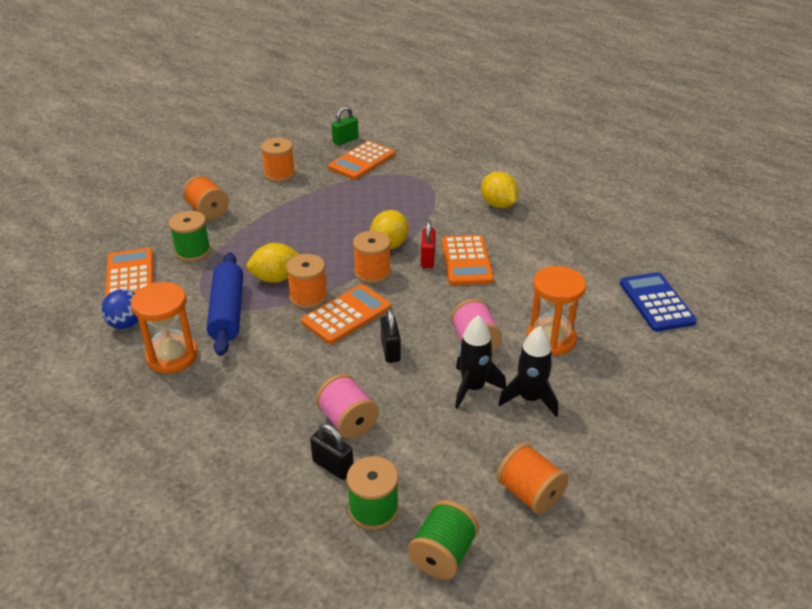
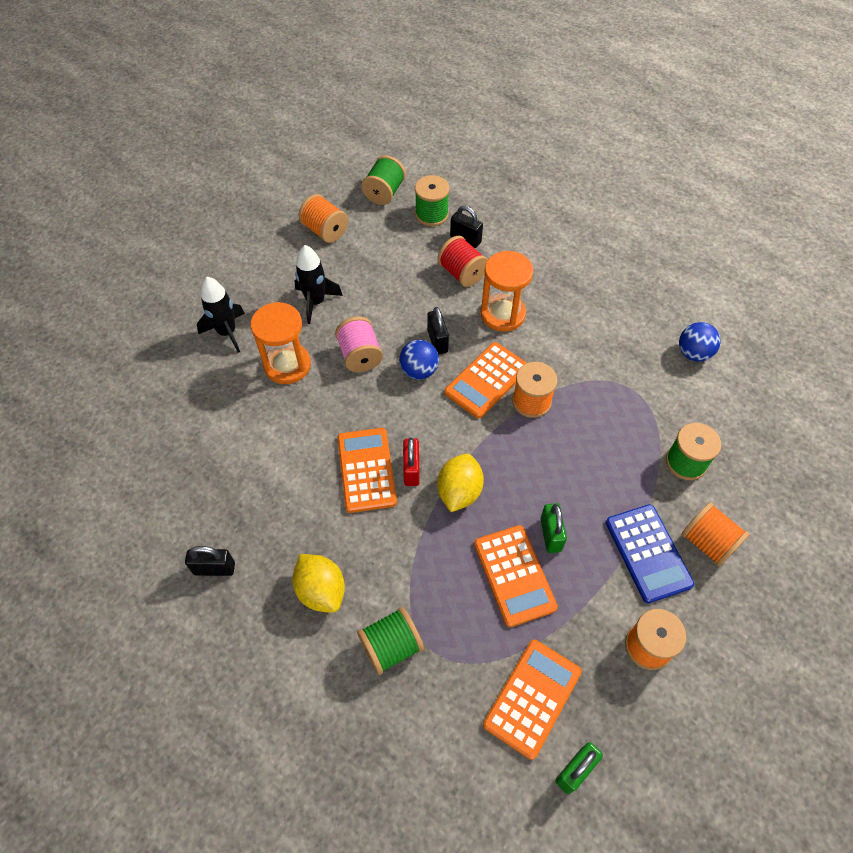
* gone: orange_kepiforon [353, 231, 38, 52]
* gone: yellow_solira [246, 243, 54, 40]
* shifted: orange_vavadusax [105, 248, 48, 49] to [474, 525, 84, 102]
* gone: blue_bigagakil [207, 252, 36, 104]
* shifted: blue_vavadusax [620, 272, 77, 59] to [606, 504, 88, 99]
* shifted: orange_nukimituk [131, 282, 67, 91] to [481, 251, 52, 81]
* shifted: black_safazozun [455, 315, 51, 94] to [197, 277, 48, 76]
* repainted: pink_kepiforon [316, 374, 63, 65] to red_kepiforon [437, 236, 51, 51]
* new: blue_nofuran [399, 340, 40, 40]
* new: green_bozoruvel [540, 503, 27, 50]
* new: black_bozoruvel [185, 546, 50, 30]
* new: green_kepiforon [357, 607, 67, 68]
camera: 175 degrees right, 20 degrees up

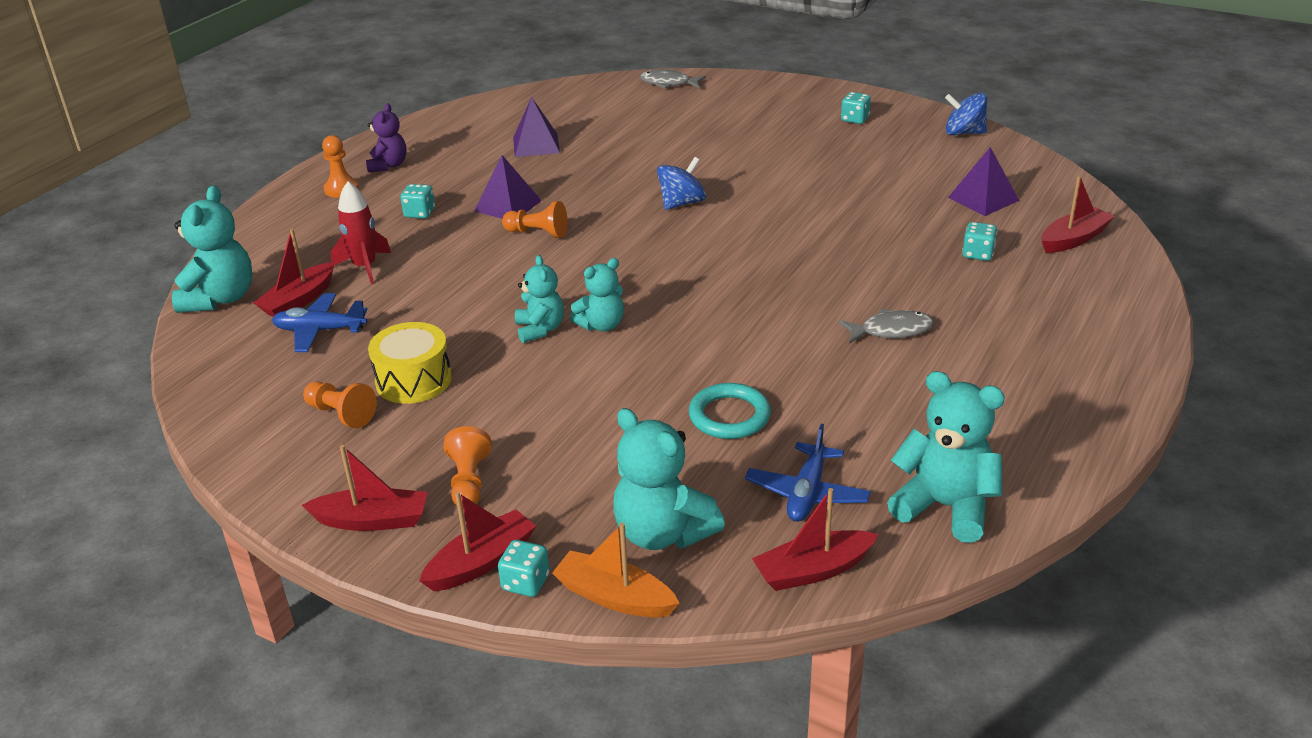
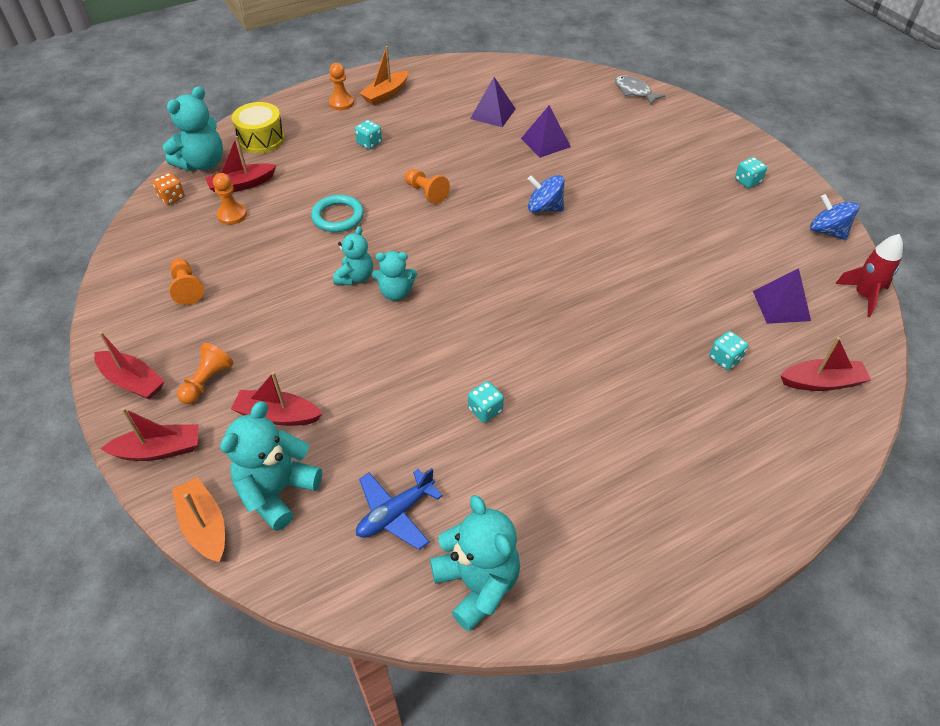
* swapped: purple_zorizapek [366, 103, 41, 69] to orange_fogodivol [359, 46, 49, 59]
* shifted: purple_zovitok [474, 155, 68, 64] to [521, 105, 50, 53]
* rotated: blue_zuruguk [657, 157, 49, 53] = [528, 175, 36, 38] 150 degrees counterclockwise
* shifted: red_safazozun [331, 181, 60, 103] to [835, 234, 68, 83]
* swapped: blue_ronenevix [272, 293, 96, 59] to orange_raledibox [213, 173, 34, 52]
* gone: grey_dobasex [839, 309, 95, 35]
* shifted: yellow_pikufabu [368, 322, 84, 82] to [232, 102, 53, 51]
* shifted: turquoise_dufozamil [689, 383, 82, 56] to [311, 195, 53, 37]
* rotated: turquoise_zorizapek [613, 408, 112, 142] = [220, 401, 102, 130] 45 degrees clockwise
* shifted: red_fogodivol [752, 488, 127, 103] to [231, 372, 92, 54]
* shifted: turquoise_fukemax [498, 540, 52, 57] to [468, 381, 36, 42]
* new: orange_fukemax [152, 173, 33, 32]
camera: 30 degrees right, 15 degrees up

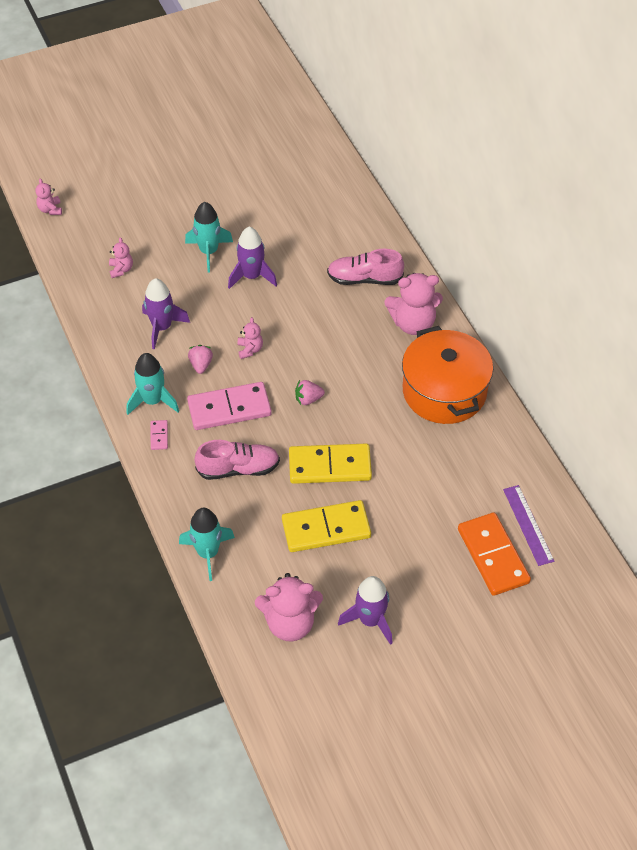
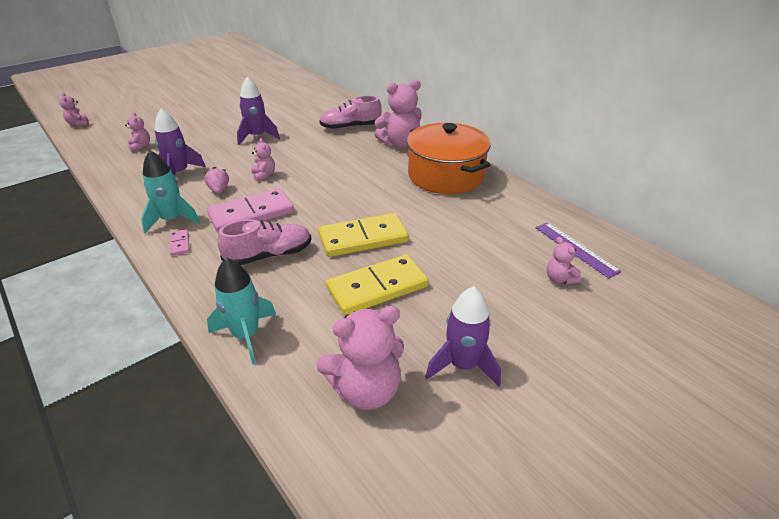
* gone: turquoise_safazozun [185, 202, 48, 70]
* gone: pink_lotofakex [295, 380, 30, 25]
* swapped: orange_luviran [458, 512, 73, 84] to pink_zorizapek [547, 237, 34, 48]
camera: 15 degrees left, 15 degrees down

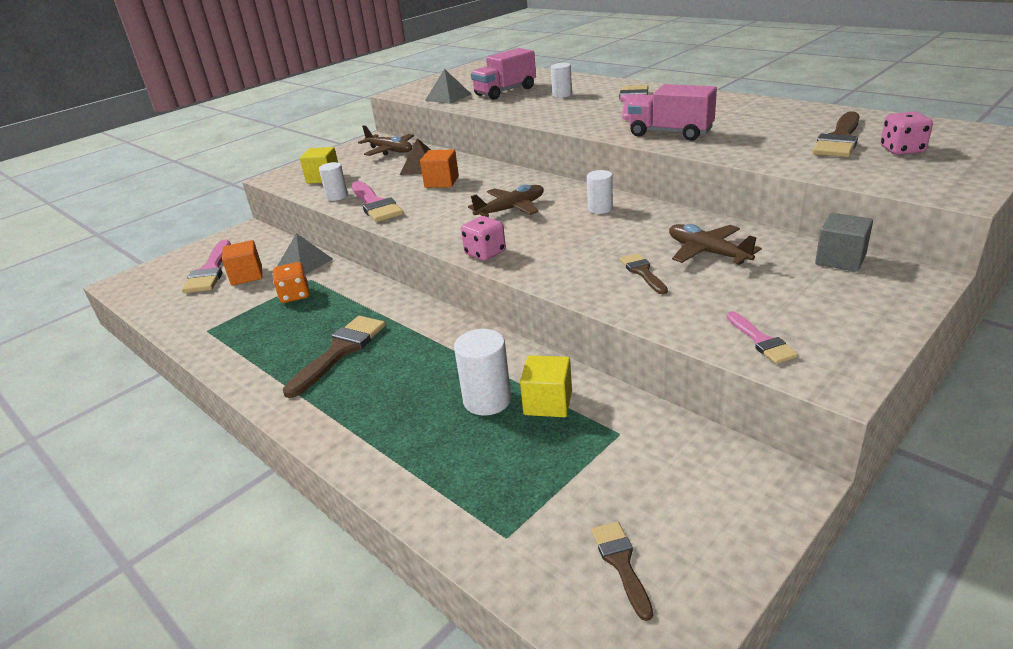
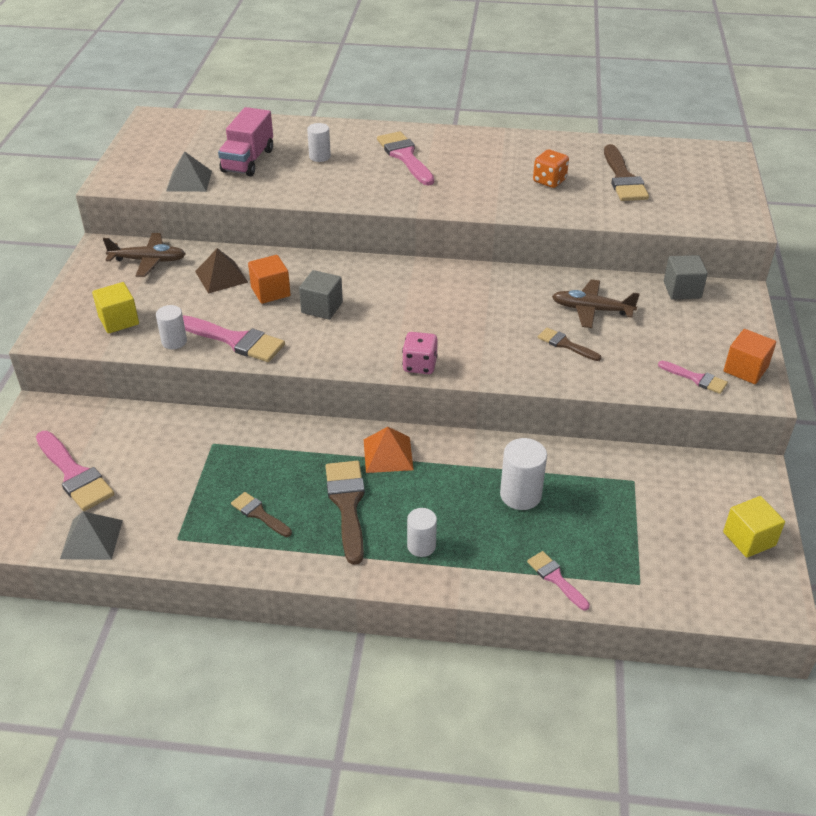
* gone: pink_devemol [628, 84, 89, 57]
* gone: pink_fukemax [880, 111, 53, 44]
* shifted: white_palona [587, 170, 26, 44] to [407, 508, 30, 49]
* gone: brown_ronenevix [468, 185, 76, 32]
* shifted: grey_zovitok [277, 233, 56, 42] to [60, 511, 63, 49]
* shifted: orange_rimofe [222, 240, 40, 45] to [724, 329, 52, 55]
* shifted: orange_fukemax [272, 262, 37, 41] to [533, 149, 36, 39]
* shifted: yellow_rimofe [520, 355, 52, 62] to [723, 496, 62, 62]
* shifted: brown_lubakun [591, 522, 62, 99] to [231, 492, 61, 45]
* new: grey_rimofe [299, 270, 44, 50]
* new: orange_zovitok [364, 427, 50, 46]
* new: pink_lubakun [527, 551, 63, 60]
camera: 40 degrees left, 10 degrees up

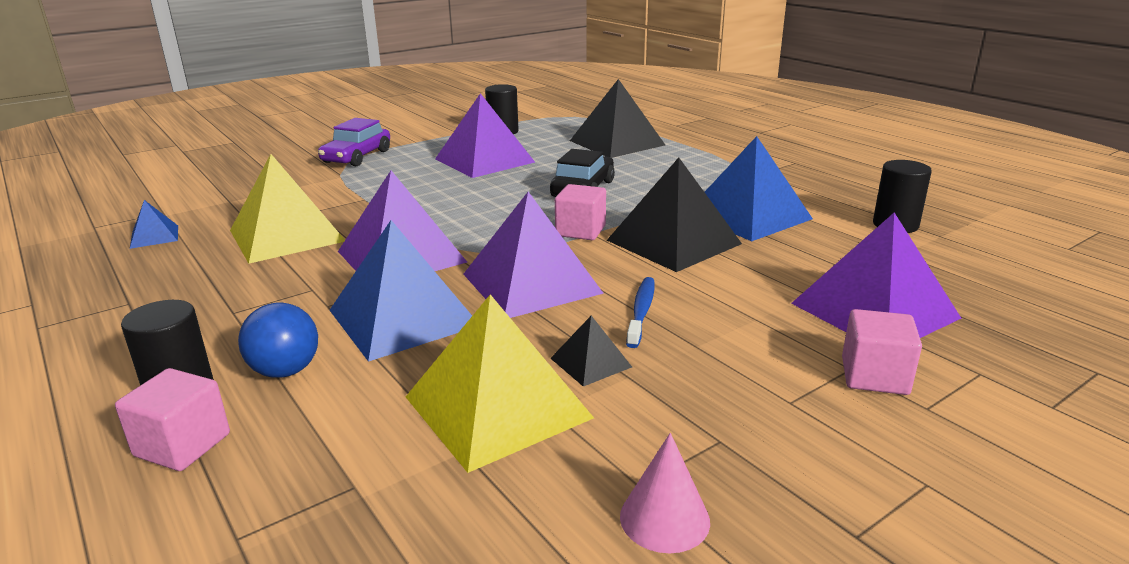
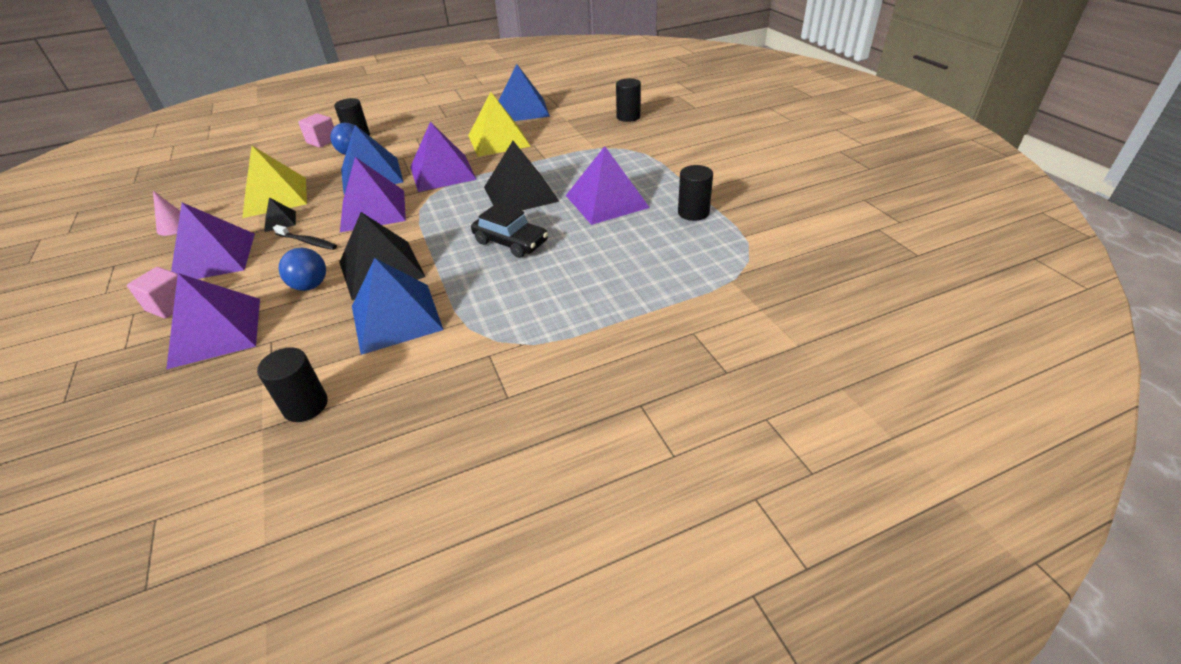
* shifted: black_zovitok [570, 79, 95, 79] to [484, 141, 76, 70]
* gone: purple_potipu [318, 118, 72, 48]
* gone: pink_rimofe [555, 184, 51, 56]
* scaled: blue_zovitok [130, 200, 48, 49] = [499, 64, 51, 57] x2.15
* repainted: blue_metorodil [626, 277, 29, 71] to black_metorodil [273, 225, 64, 25]
* new: black_palona [616, 78, 25, 44]
* new: purple_zovitok [171, 203, 84, 76]
* new: blue_nofuran [279, 248, 47, 43]
camera: 105 degrees right, 15 degrees up

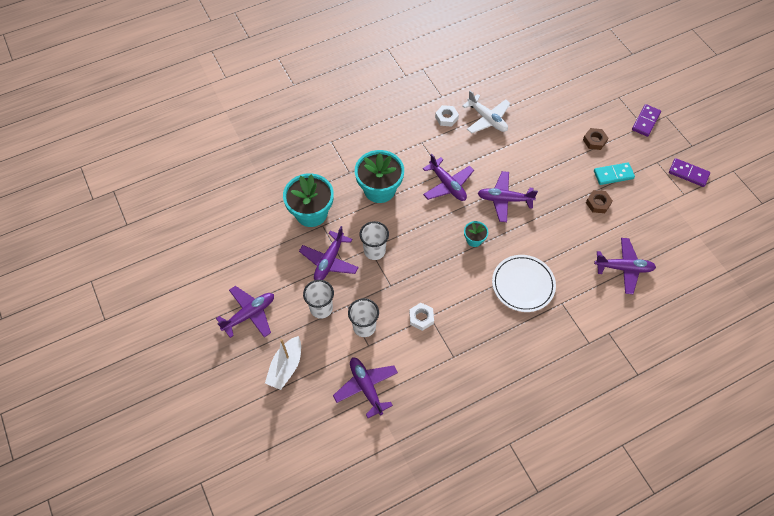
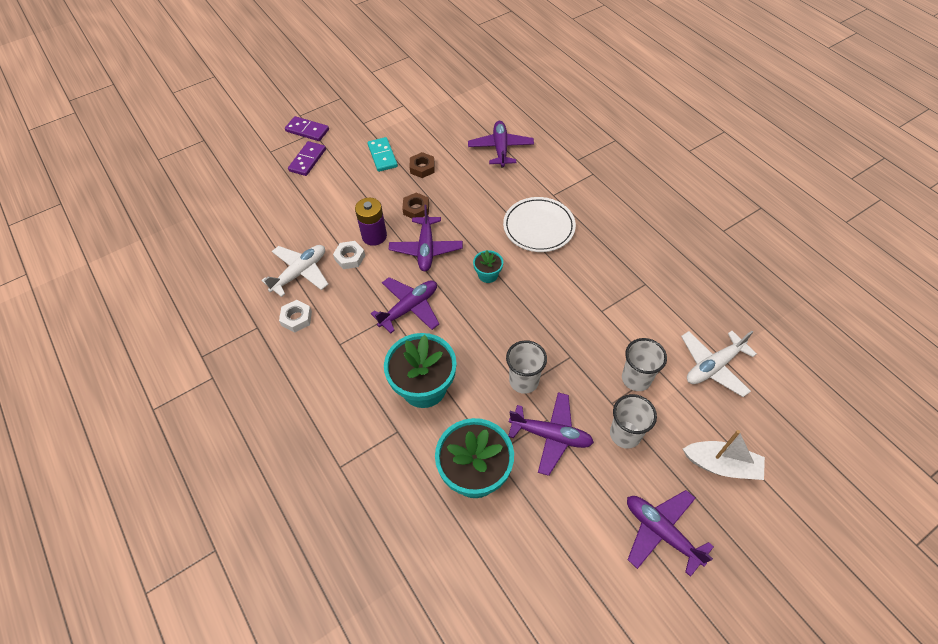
* shifted: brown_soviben [583, 128, 25, 22] to [402, 192, 27, 26]
* shifted: purple_luviran [669, 158, 41, 29] to [288, 141, 38, 35]
* shifted: white_soviben [409, 303, 25, 28] to [333, 241, 32, 28]
* repainted: purple_ronenevix [333, 358, 65, 60] to white_ronenevix [681, 331, 76, 66]
* new: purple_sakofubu [355, 198, 32, 48]
camera: 95 degrees left, 5 degrees down

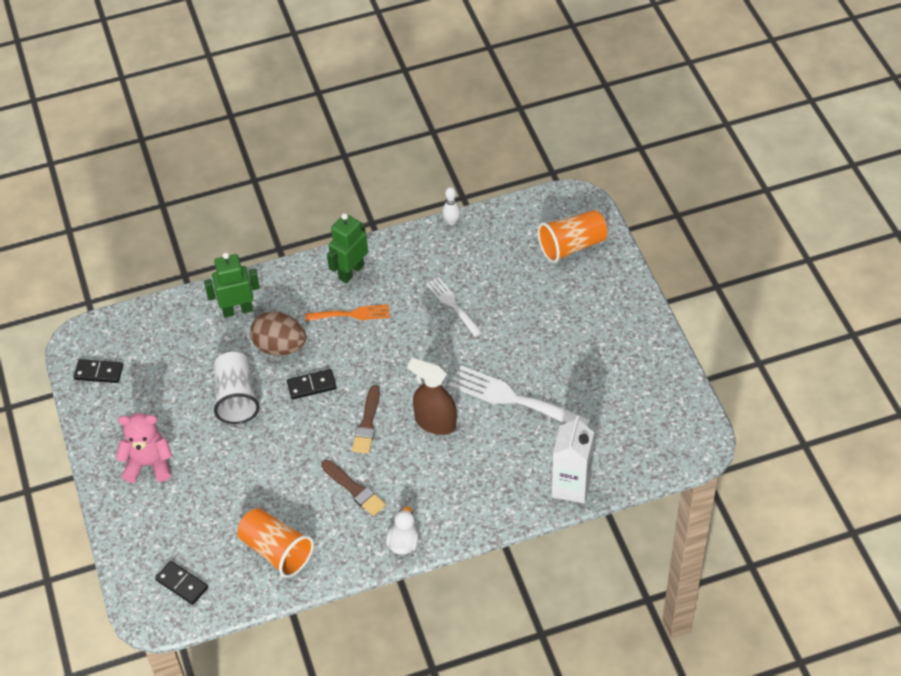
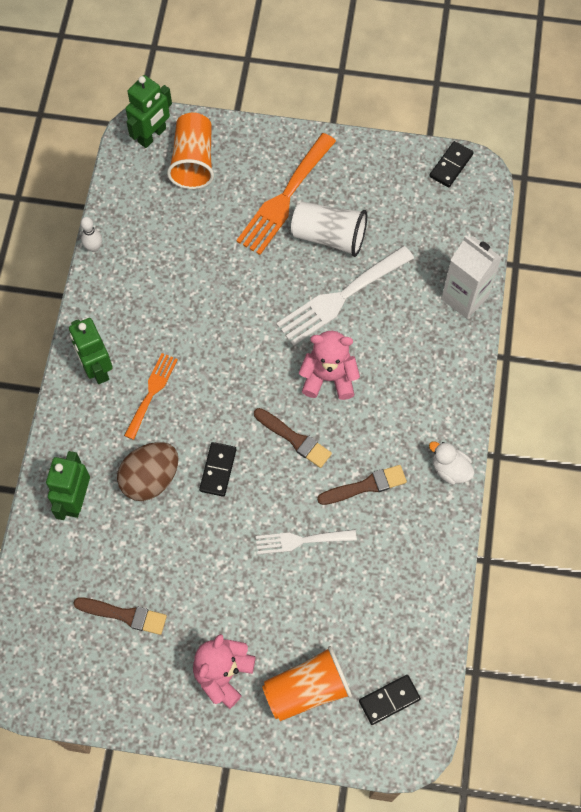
* shifted: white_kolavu [426, 277, 56, 60] to [256, 529, 101, 25]
* shifted: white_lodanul [214, 352, 46, 72] to [291, 202, 76, 55]
* swapped: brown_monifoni [408, 358, 49, 77] to pink_zorizapek [299, 331, 61, 69]
* shifted: black_luviran [74, 359, 49, 24] to [429, 141, 45, 46]
* shifted: orange_lodanul [237, 508, 77, 70] to [262, 646, 90, 75]
* new: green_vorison [126, 75, 46, 73]
* new: orange_kolavu [236, 133, 100, 122]
* new: brown_lubakun [73, 597, 94, 38]
camera: 65 degrees left, 15 degrees up

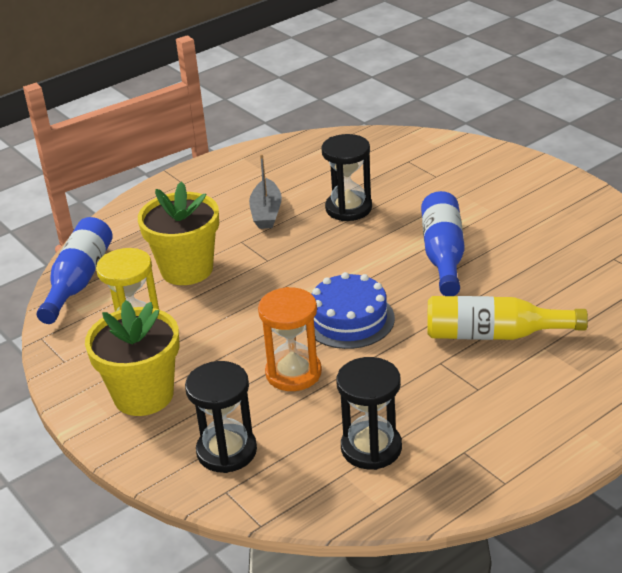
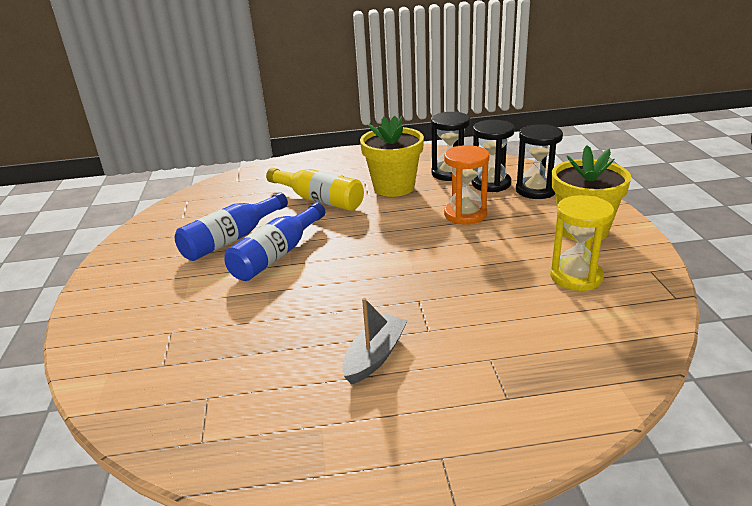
* shifted: black_nukimituk [321, 134, 51, 87] to [472, 120, 43, 72]
* shifted: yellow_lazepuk [138, 181, 81, 104] to [360, 116, 64, 81]
* shifted: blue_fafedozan [37, 217, 76, 107] to [175, 192, 113, 69]
* gone: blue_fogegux [306, 272, 89, 77]
camera: 150 degrees left, 5 degrees down

